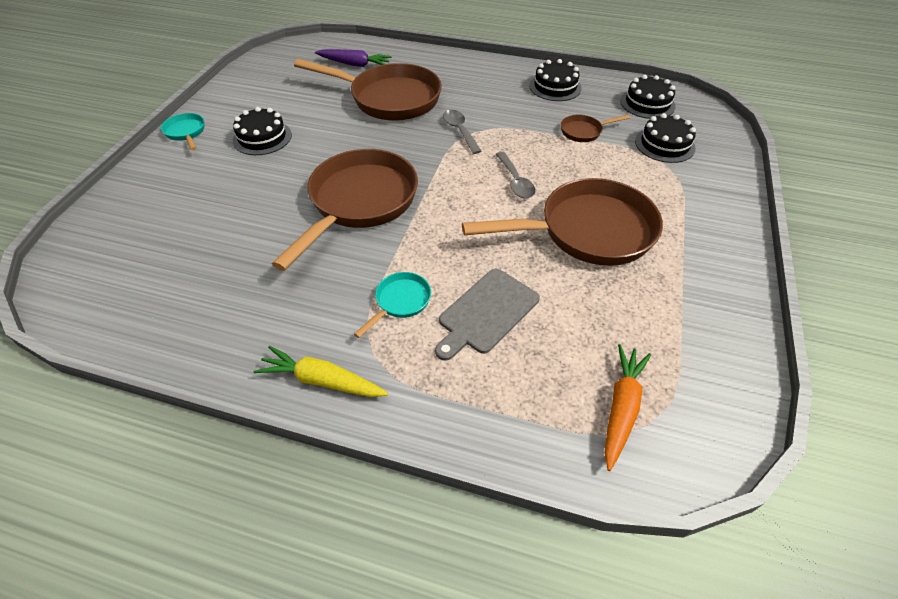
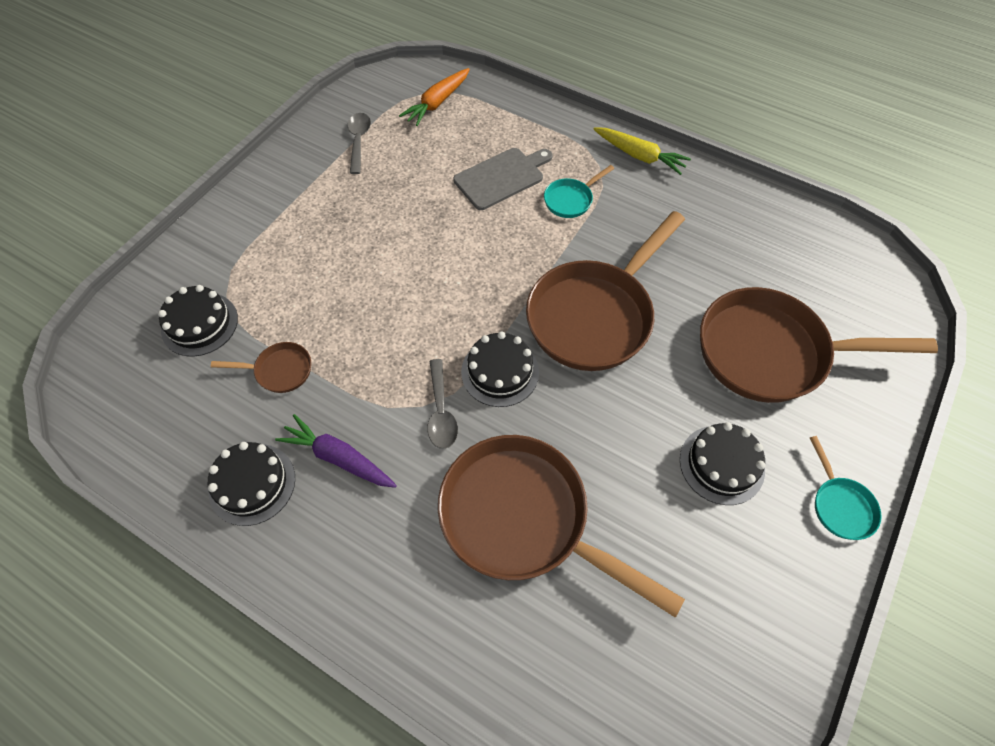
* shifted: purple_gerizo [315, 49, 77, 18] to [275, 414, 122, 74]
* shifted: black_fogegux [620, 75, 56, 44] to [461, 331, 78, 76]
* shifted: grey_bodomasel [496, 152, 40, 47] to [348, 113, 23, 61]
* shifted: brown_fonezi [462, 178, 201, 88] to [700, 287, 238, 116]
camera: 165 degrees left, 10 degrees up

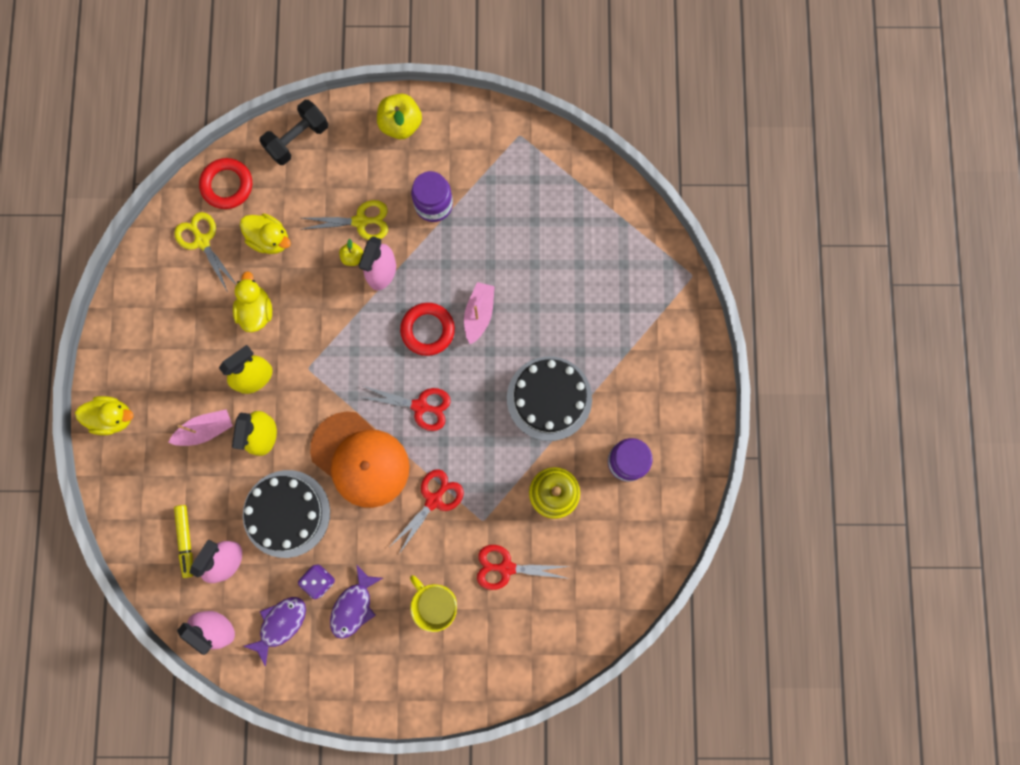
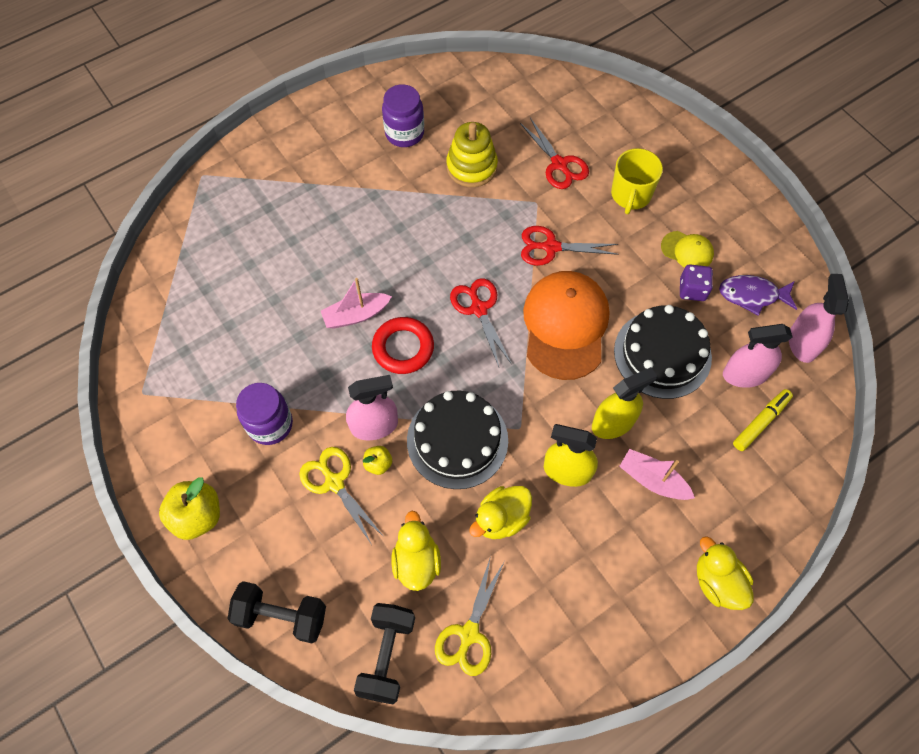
* swapped: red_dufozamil [199, 158, 53, 51] to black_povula [354, 603, 61, 101]
* shifted: black_fogegux [507, 356, 85, 85] to [407, 391, 101, 98]
* swapped: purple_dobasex [330, 565, 53, 74] to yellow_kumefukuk [661, 231, 53, 37]
camera: 125 degrees left, 15 degrees down

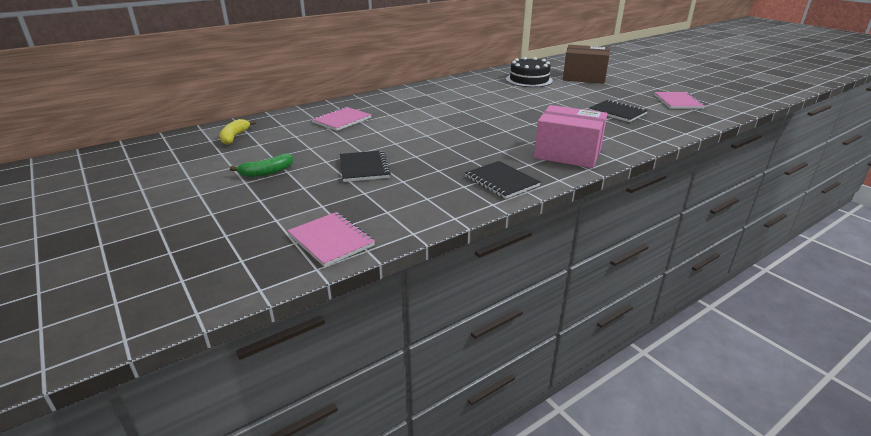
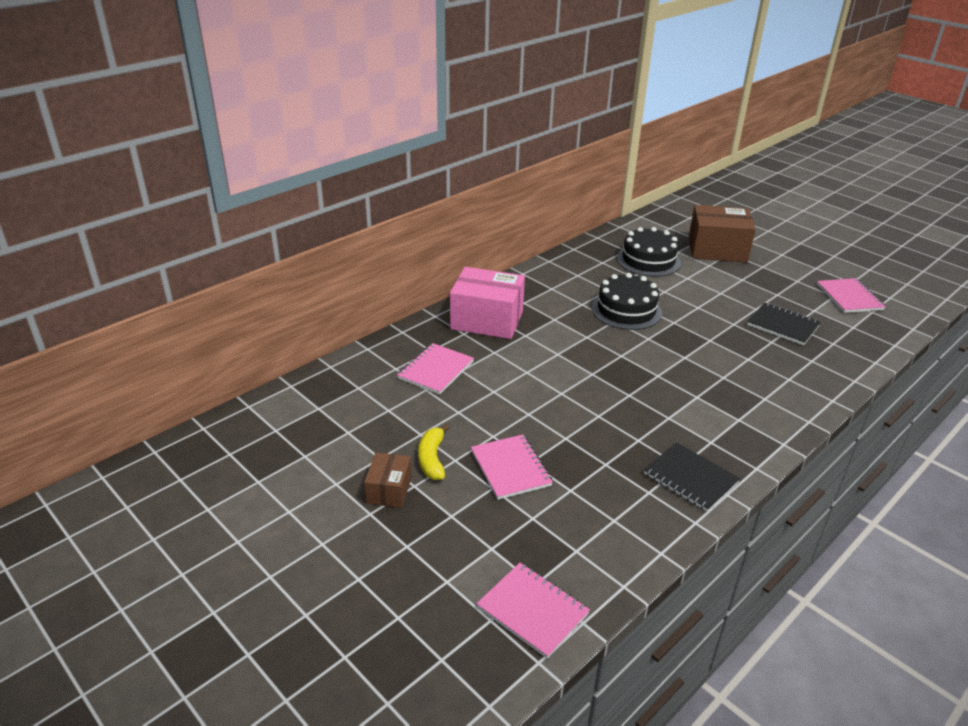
* shifted: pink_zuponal [534, 105, 73, 63] to [450, 267, 75, 72]
* shifted: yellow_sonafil [219, 119, 37, 26] to [418, 424, 32, 56]
* repainted: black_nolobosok [340, 150, 51, 32] to pink_nolobosok [471, 434, 82, 66]
* swapped: green_sonafil [230, 153, 63, 24] to brown_zuponal [364, 452, 48, 56]
* new: black_fogegux [592, 273, 70, 57]
camera: 10 degrees left, 5 degrees up

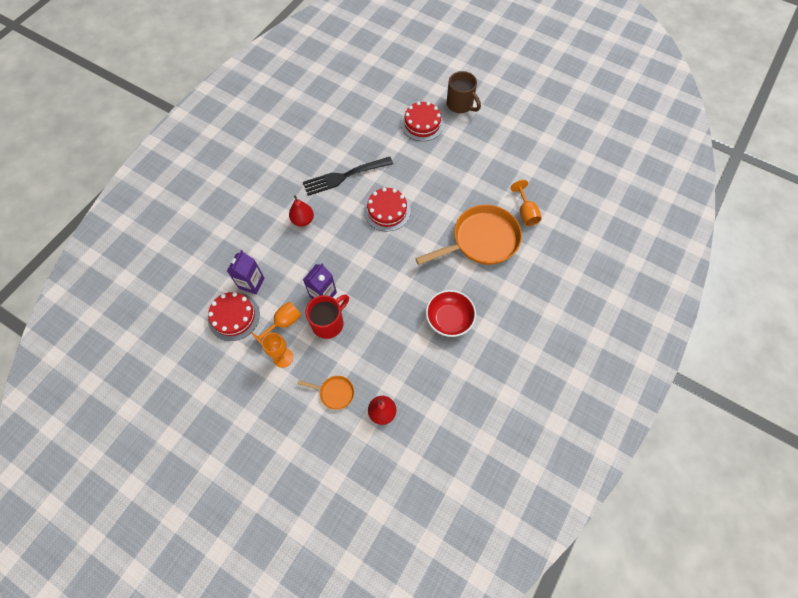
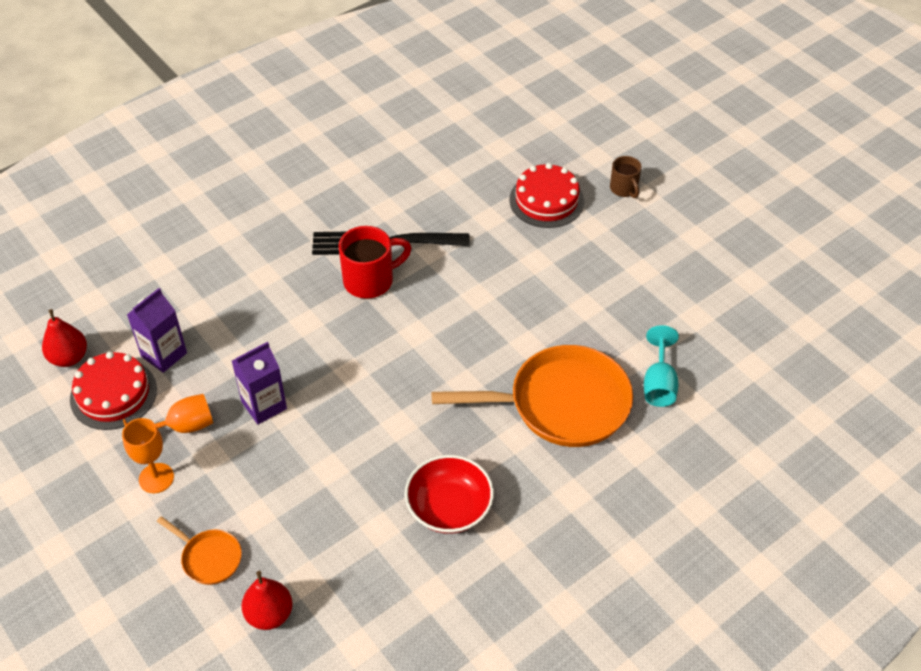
* scaled: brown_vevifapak [447, 71, 34, 42] = [610, 156, 32, 42] x0.60
* repainted: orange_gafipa [511, 180, 31, 46] to turquoise_gafipa [644, 325, 35, 82]
* gone: red_fogegux [364, 187, 47, 44]
* shifted: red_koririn [289, 195, 25, 32] to [42, 309, 45, 58]
* shifted: red_vevifapak [305, 294, 44, 45] to [339, 226, 72, 73]
camera: 20 degrees right, 15 degrees down

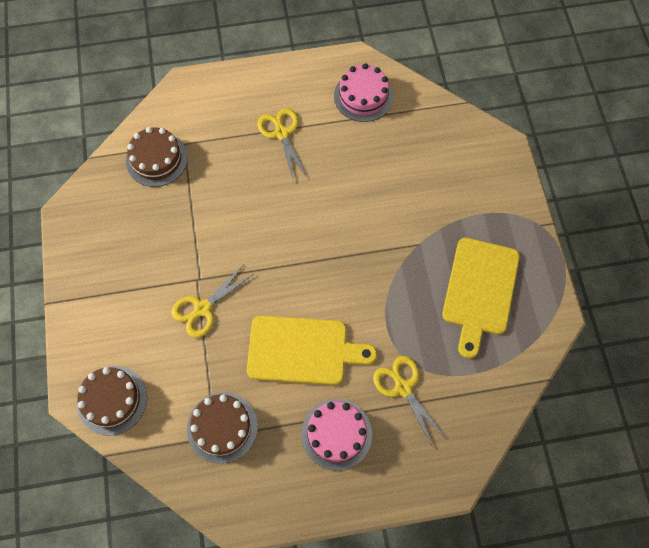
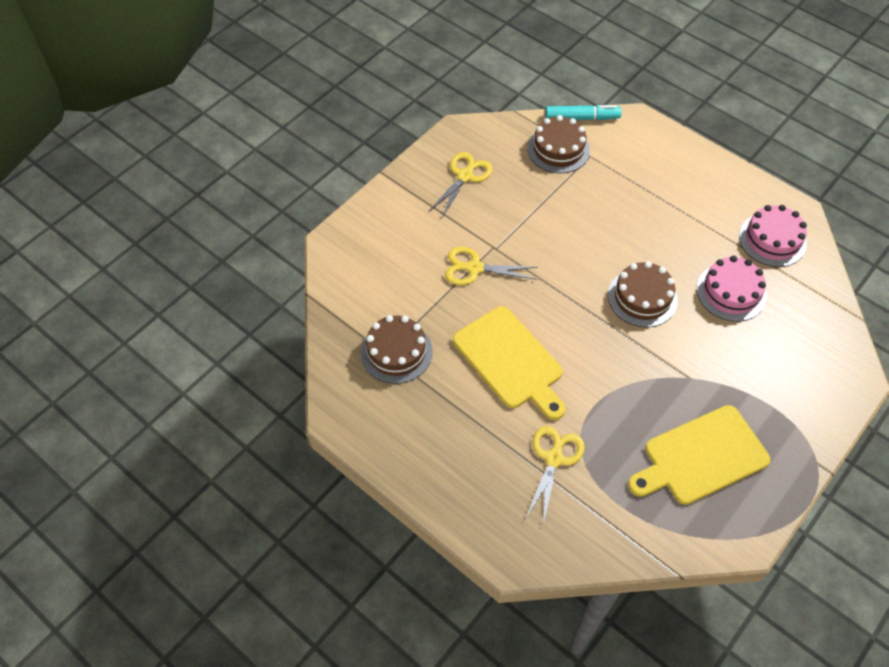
* shifted: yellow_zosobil [257, 108, 50, 71] to [428, 152, 65, 66]
* shifted: brown_fogegux [77, 366, 70, 70] to [608, 261, 70, 66]
* shifted: pink_fogegux [301, 399, 71, 72] to [696, 256, 70, 66]
* new: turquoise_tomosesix [545, 105, 77, 15]
camera: 50 degrees right, 10 degrees down

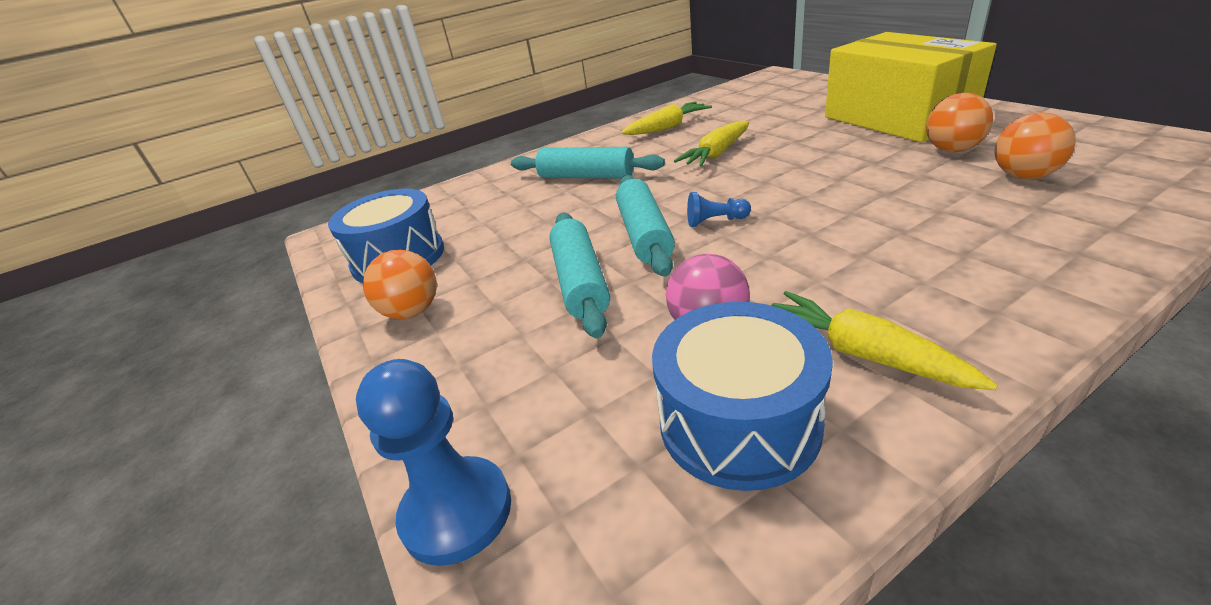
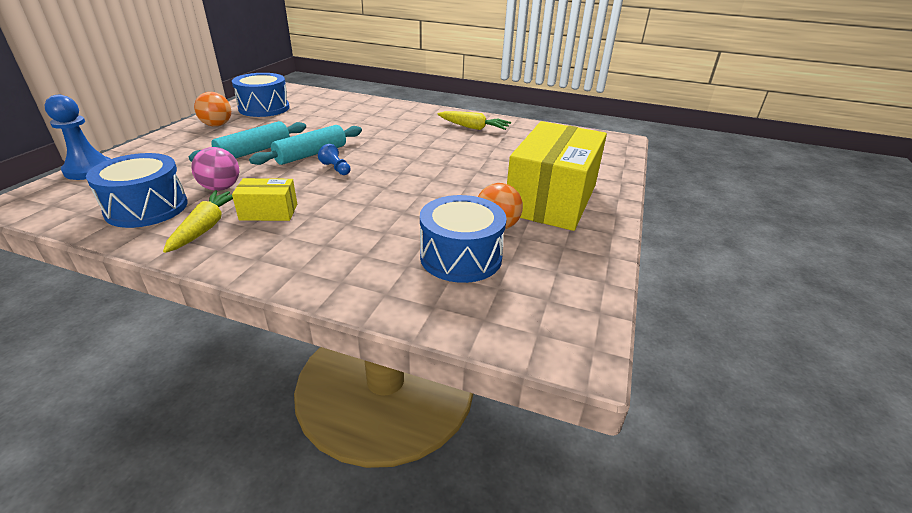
* swapped: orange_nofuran [994, 112, 82, 67] to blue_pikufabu [420, 195, 87, 88]
* gone: yellow_gerizo [674, 121, 75, 46]
* gone: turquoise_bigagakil [511, 147, 154, 31]
* new: yellow_zuponal [232, 178, 65, 43]
camera: 45 degrees right, 0 degrees up

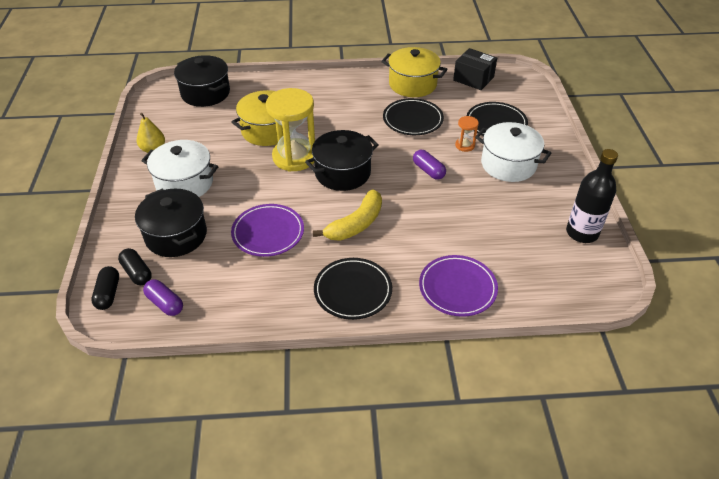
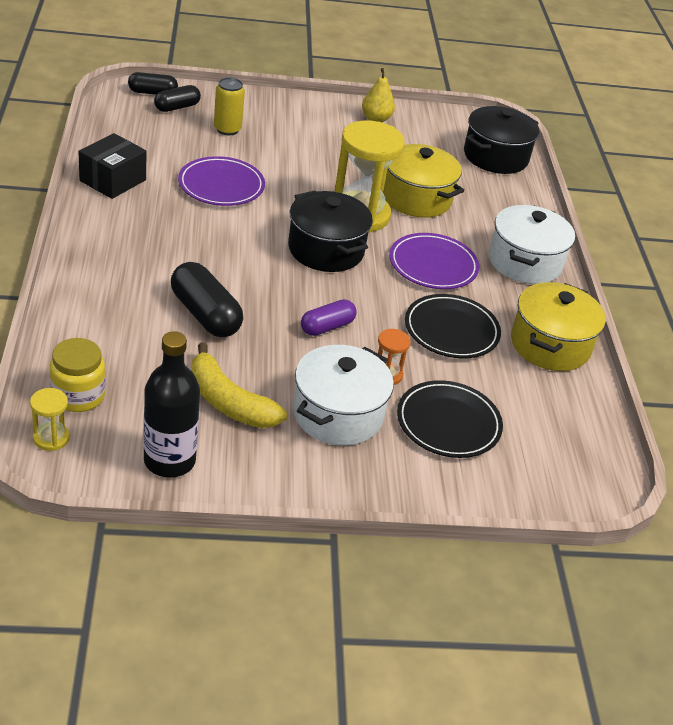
* shifted: black_zuponal [453, 48, 44, 42] to [78, 133, 69, 66]
* shifted: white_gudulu [141, 140, 77, 57] to [489, 205, 86, 79]
* swapped: black_gudulu [135, 188, 72, 69] to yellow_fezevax [214, 77, 31, 58]
* shifted: yellow_sonafil [313, 189, 69, 52] to [191, 342, 96, 86]
* shifted: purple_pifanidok [419, 255, 79, 62] to [389, 233, 90, 56]
* gone: black_pifanidok [314, 258, 78, 62]
* gone: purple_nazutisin [143, 279, 40, 37]
* new: black_nazutisin [171, 262, 72, 75]
* new: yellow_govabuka [50, 338, 56, 74]
* new: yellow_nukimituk [30, 388, 40, 63]
camera: 85 degrees right, 5 degrees down

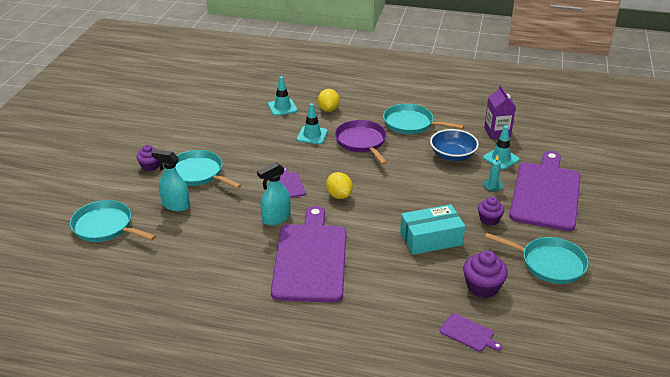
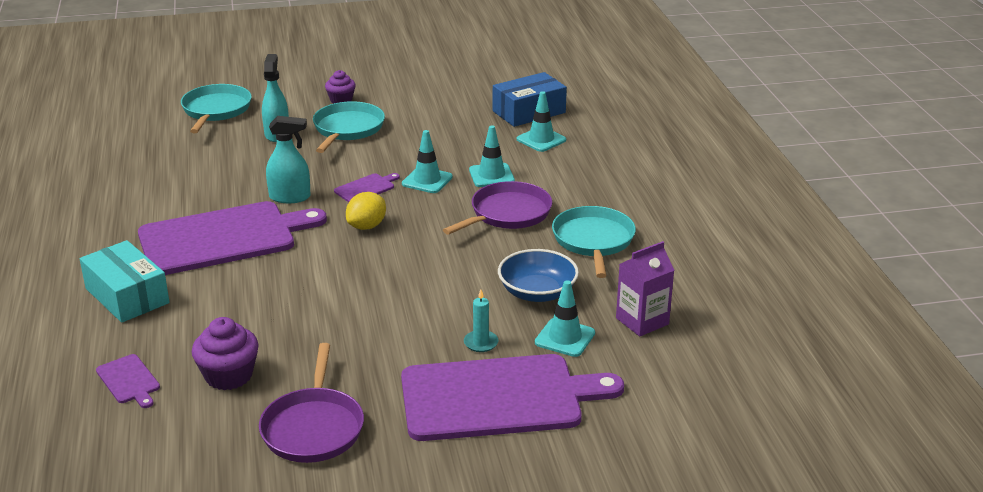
* gone: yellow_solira [318, 89, 22, 23]
* rotated: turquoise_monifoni [257, 162, 34, 63] = [266, 116, 44, 87] 150 degrees clockwise
* gone: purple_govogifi [478, 197, 26, 29]
* shifted: turquoise_zuponal [400, 204, 65, 51] to [80, 240, 90, 83]
* repainted: turquoise_fonezi [485, 233, 104, 51] to purple_fonezi [259, 343, 105, 120]
* rotated: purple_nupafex [440, 313, 63, 39] = [96, 354, 64, 54] 45 degrees counterclockwise
* new: blue_zuponal [493, 72, 74, 55]
* new: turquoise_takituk [402, 130, 51, 63]
camera: 65 degrees right, 5 degrees down

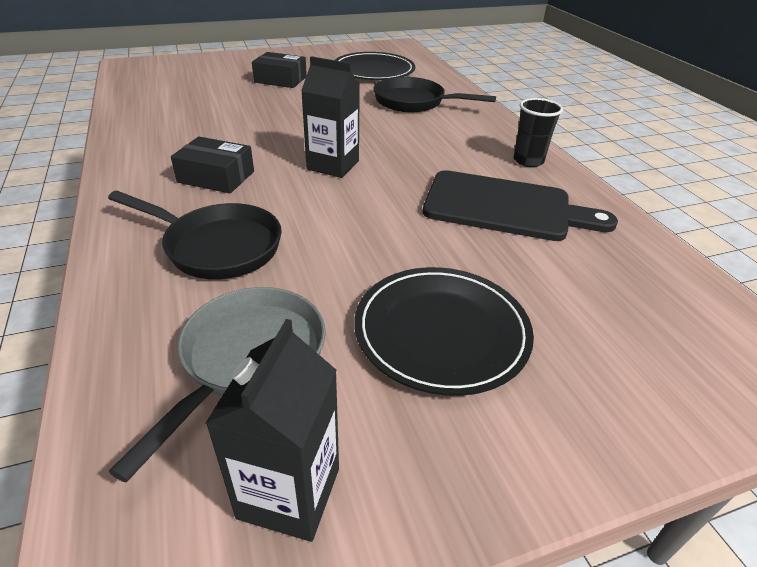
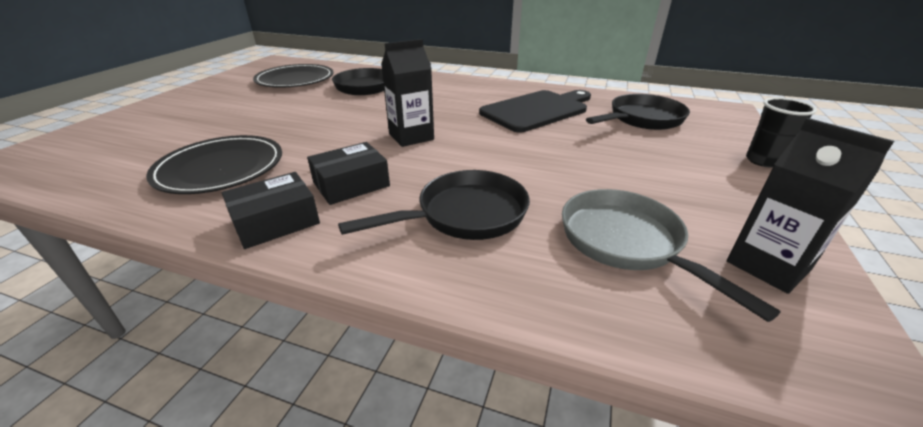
* shifted: black_zuponal [252, 52, 55, 36] to [222, 172, 98, 77]
* shifted: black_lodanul [514, 98, 49, 69] to [746, 97, 71, 71]
* shifted: black_pifanidok [354, 267, 180, 129] to [146, 135, 136, 59]
* new: black_fonezi [586, 94, 104, 36]
camera: 50 degrees left, 5 degrees down

